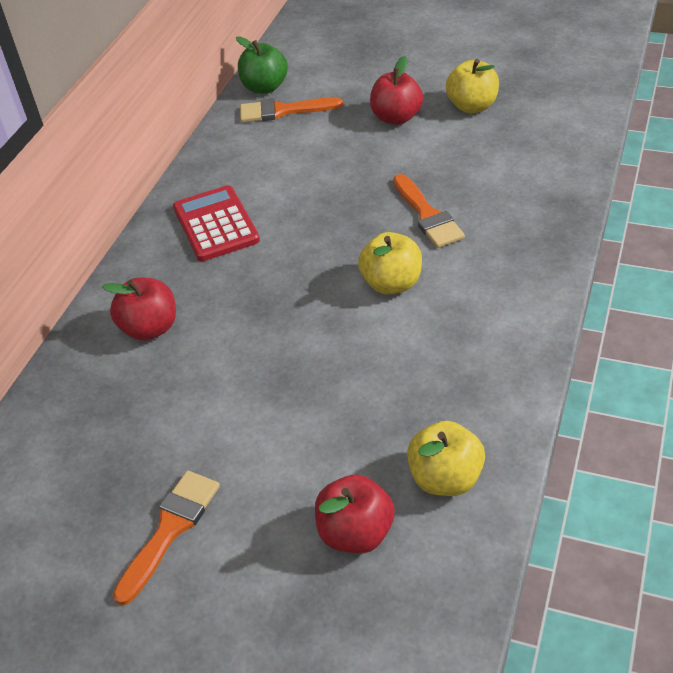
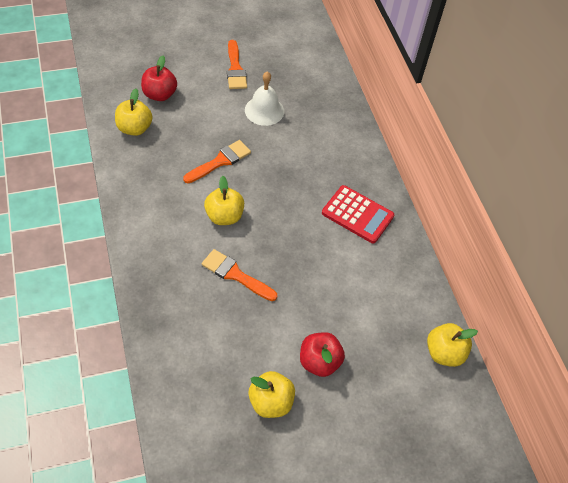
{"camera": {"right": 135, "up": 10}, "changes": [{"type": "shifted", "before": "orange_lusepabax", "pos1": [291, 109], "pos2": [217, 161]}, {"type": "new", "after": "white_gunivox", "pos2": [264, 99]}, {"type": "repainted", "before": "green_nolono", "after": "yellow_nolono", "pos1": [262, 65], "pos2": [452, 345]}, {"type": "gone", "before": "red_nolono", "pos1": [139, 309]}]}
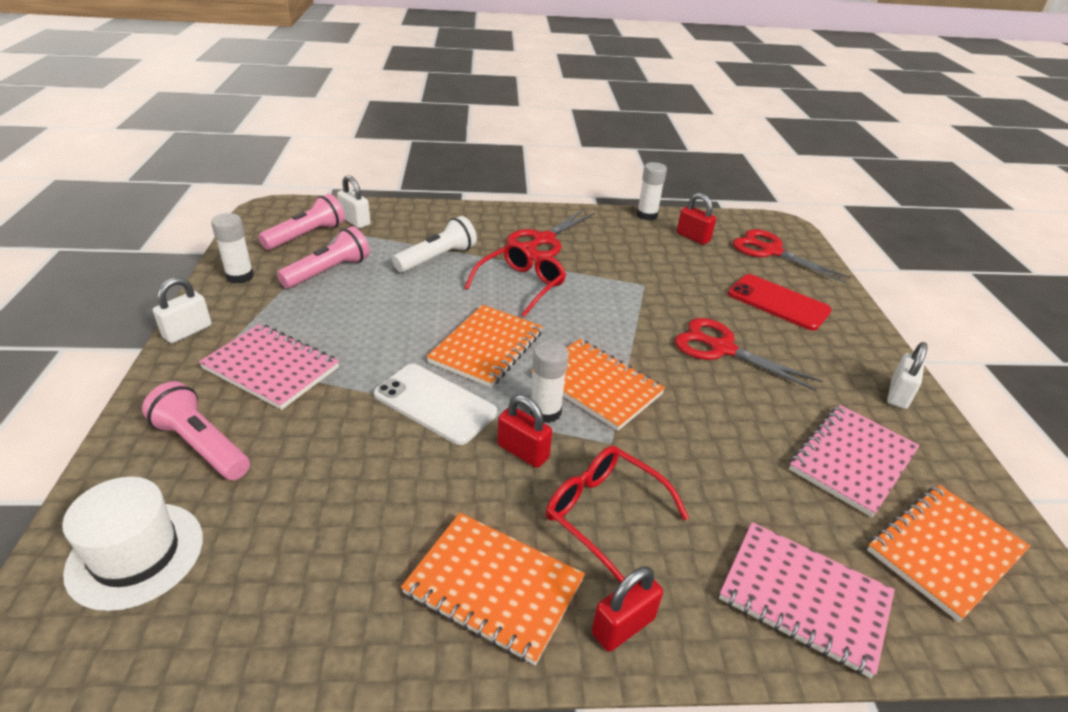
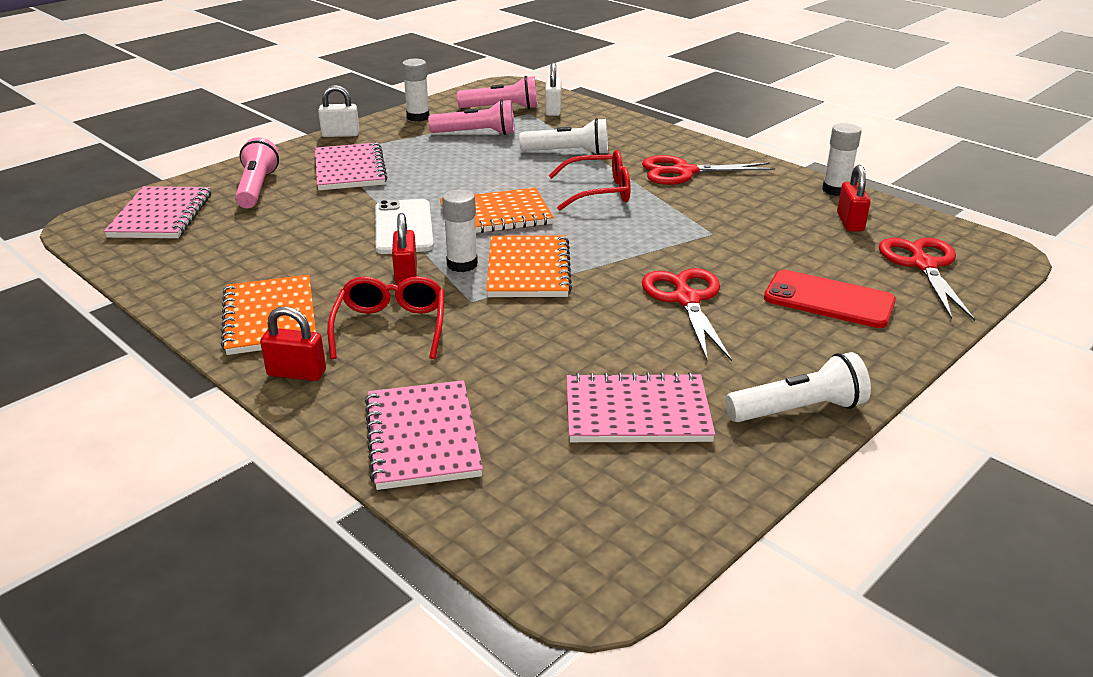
{"camera": {"right": 50, "up": -5}, "changes": [{"type": "swapped", "before": "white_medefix", "after": "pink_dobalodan", "pos1": [132, 544], "pos2": [157, 212]}, {"type": "swapped", "before": "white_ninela", "after": "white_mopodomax", "pos1": [907, 375], "pos2": [798, 387]}, {"type": "rotated", "before": "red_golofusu", "pos1": [780, 302], "pos2": [830, 299], "turn": -60}, {"type": "gone", "before": "orange_dobalodan", "pos1": [948, 553]}]}
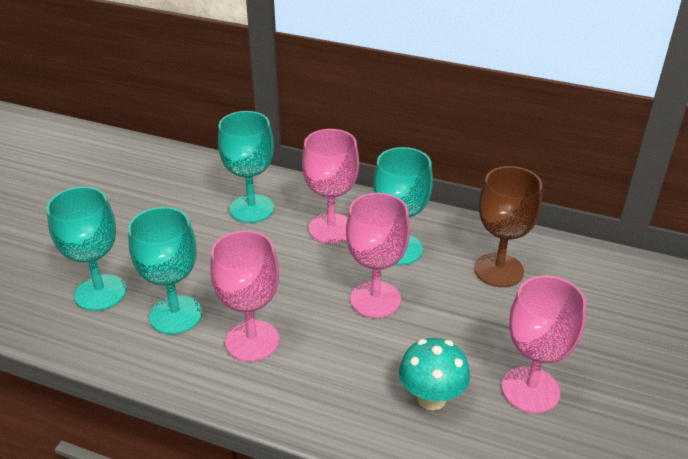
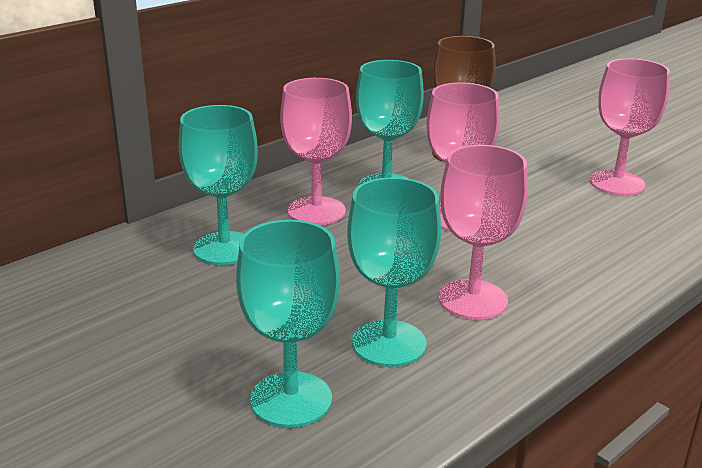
{"camera": {"right": -65, "up": -10}, "changes": [{"type": "gone", "before": "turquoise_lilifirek", "pos1": [434, 374]}]}
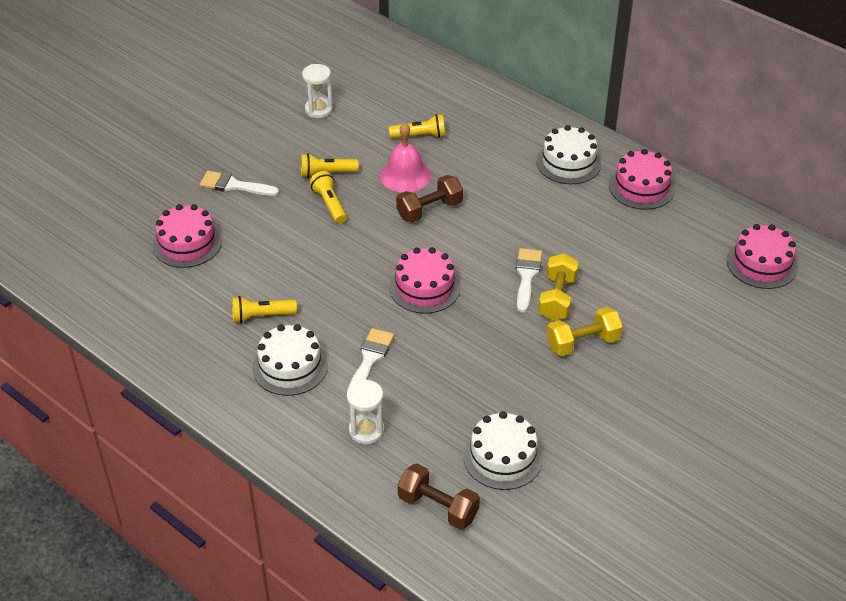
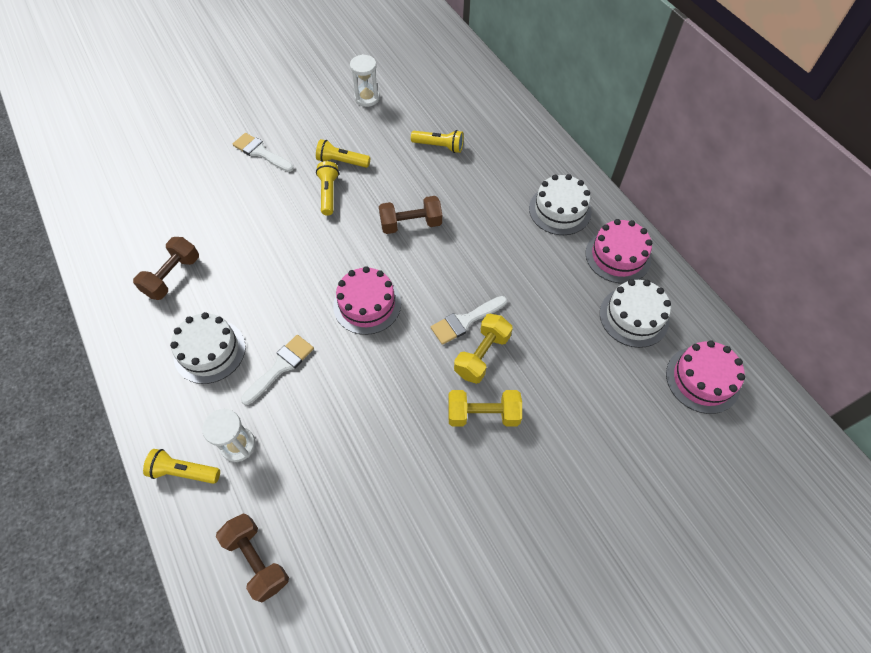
{"camera": {"right": 20, "up": 15}, "changes": [{"type": "new", "after": "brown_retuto", "pos2": [166, 268]}, {"type": "shifted", "before": "yellow_mopodomax", "pos1": [264, 309], "pos2": [181, 466]}, {"type": "rotated", "before": "white_lusepabax", "pos1": [529, 280], "pos2": [469, 320], "turn": -150}, {"type": "shifted", "before": "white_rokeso", "pos1": [503, 450], "pos2": [635, 313]}, {"type": "gone", "before": "pink_rokeso", "pos1": [187, 236]}, {"type": "gone", "before": "pink_gunivox", "pos1": [405, 158]}]}
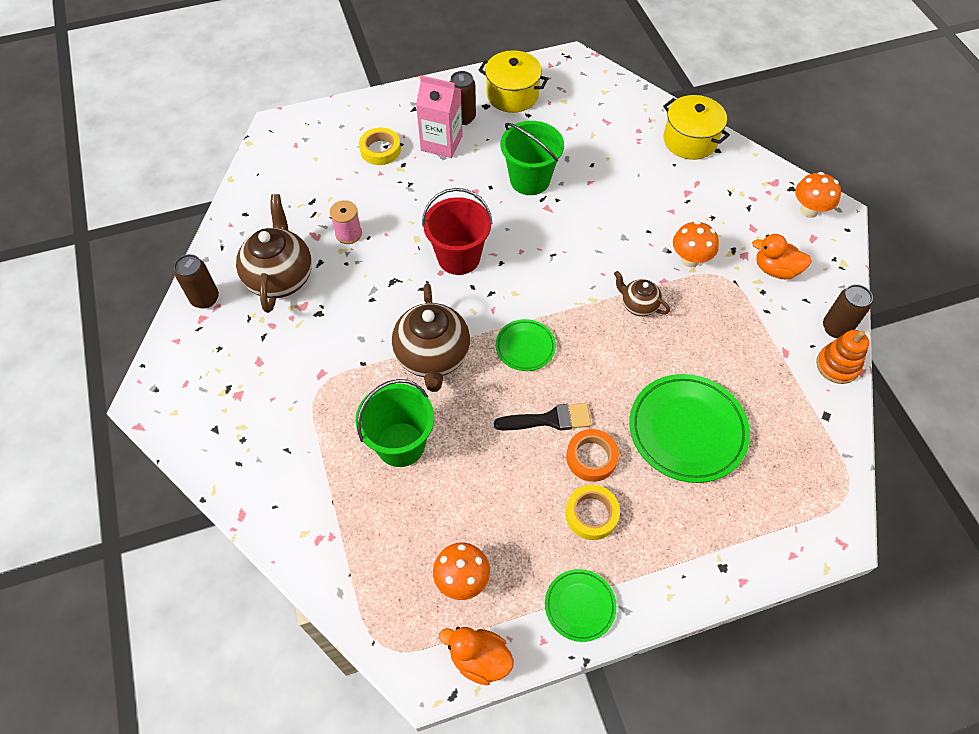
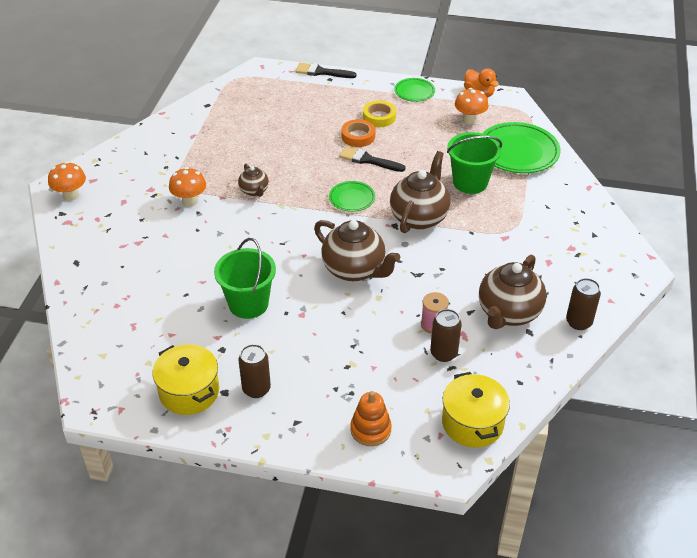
{"camera": {"right": -150, "up": -15}, "changes": [{"type": "new", "after": "black_lusepabax", "pos2": [326, 70]}, {"type": "swapped", "before": "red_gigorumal", "after": "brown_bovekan", "pos1": [457, 231], "pos2": [357, 250]}, {"type": "shifted", "before": "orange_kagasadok", "pos1": [842, 357], "pos2": [371, 418]}, {"type": "shifted", "before": "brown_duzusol", "pos1": [848, 311], "pos2": [446, 335]}, {"type": "shifted", "before": "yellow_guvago", "pos1": [696, 127], "pos2": [476, 410]}, {"type": "shifted", "before": "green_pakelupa", "pos1": [689, 428], "pos2": [522, 147]}, {"type": "gone", "before": "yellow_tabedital", "pos1": [380, 146]}, {"type": "gone", "before": "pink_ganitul", "pos1": [439, 116]}, {"type": "gone", "before": "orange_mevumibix", "pos1": [782, 256]}]}
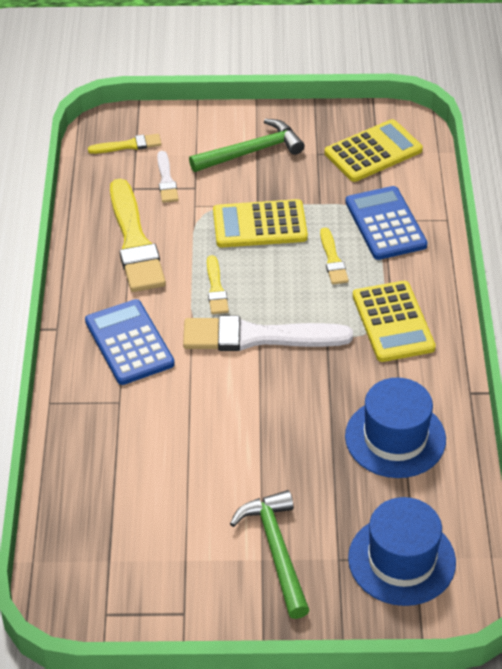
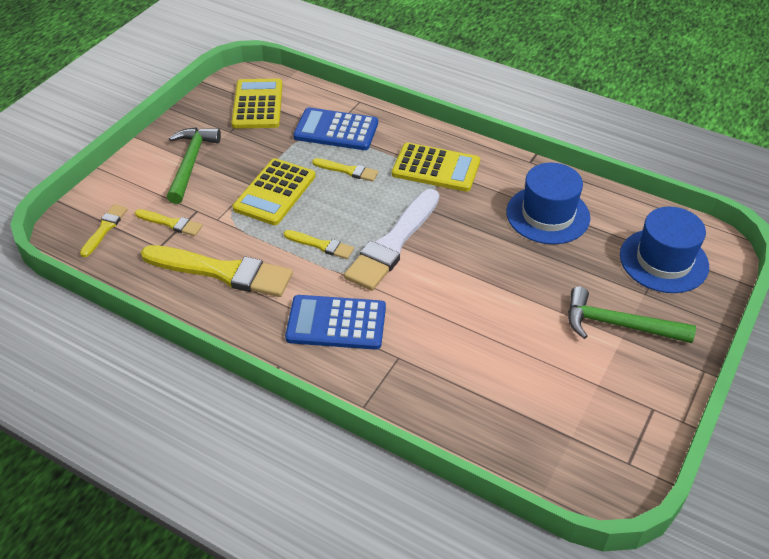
{"camera": {"right": -60, "up": 0}, "changes": [{"type": "repainted", "before": "white_lusepabax", "after": "yellow_lusepabax", "pos1": [168, 177], "pos2": [168, 222]}]}
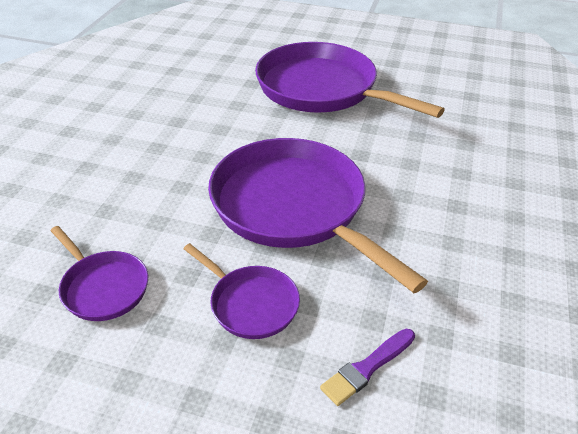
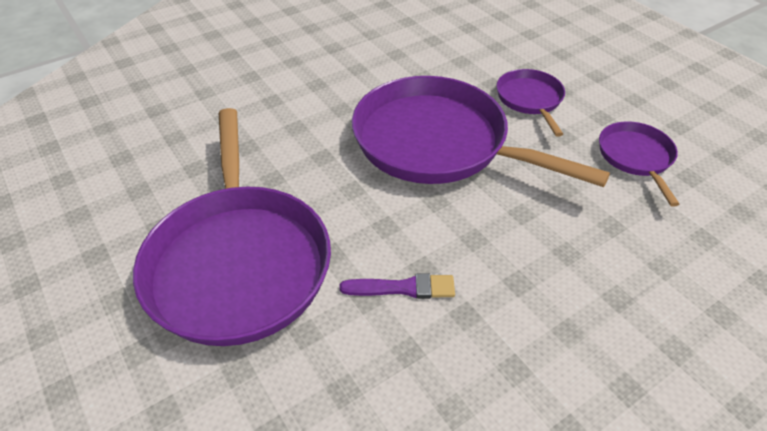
{"camera": {"right": -140, "up": 5}, "changes": [{"type": "shifted", "before": "purple_lusepabax", "pos1": [367, 367], "pos2": [397, 286]}, {"type": "rotated", "before": "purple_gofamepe", "pos1": [318, 215], "pos2": [481, 131], "turn": 120}]}
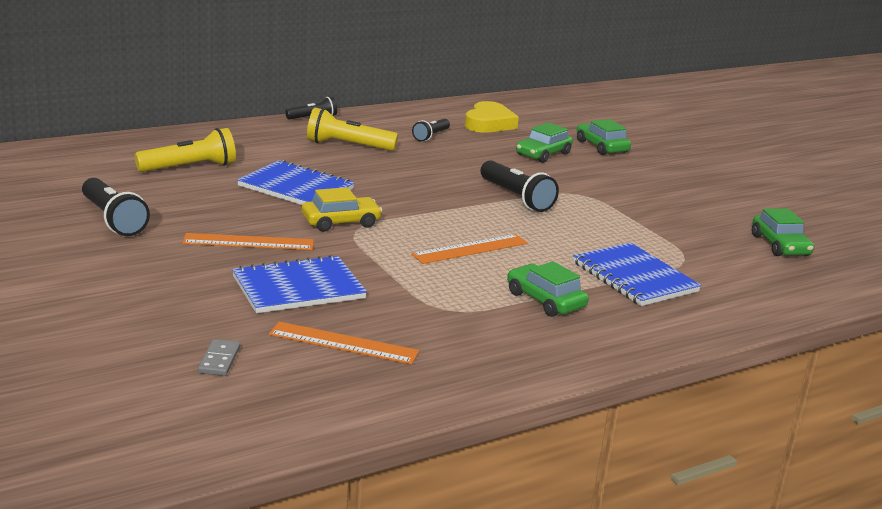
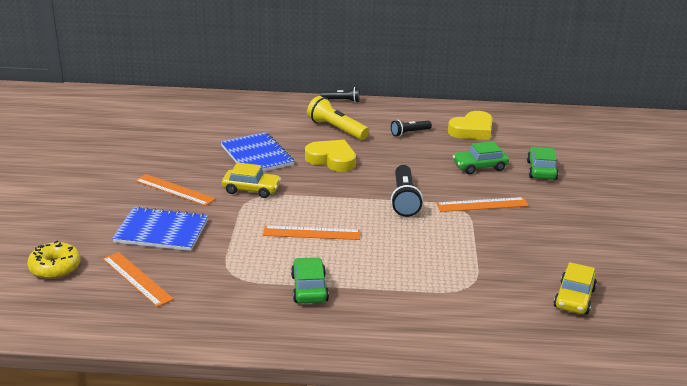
{"camera": {"right": 35, "up": 5}, "changes": [{"type": "swapped", "before": "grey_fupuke", "after": "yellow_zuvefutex", "pos1": [219, 357], "pos2": [54, 260]}, {"type": "new", "after": "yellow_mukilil", "pos2": [330, 156]}, {"type": "new", "after": "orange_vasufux", "pos2": [482, 204]}, {"type": "repainted", "before": "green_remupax", "after": "yellow_remupax", "pos1": [783, 232], "pos2": [575, 288]}, {"type": "gone", "before": "black_mopodomax", "pos1": [116, 207]}, {"type": "gone", "before": "yellow_mopodomax", "pos1": [185, 150]}, {"type": "gone", "before": "blue_dobalodan", "pos1": [637, 274]}]}
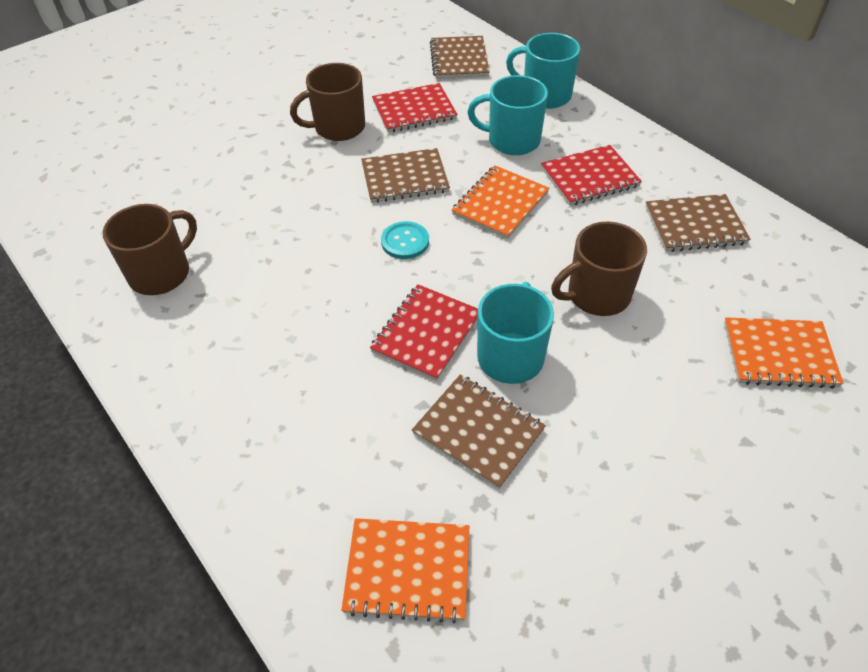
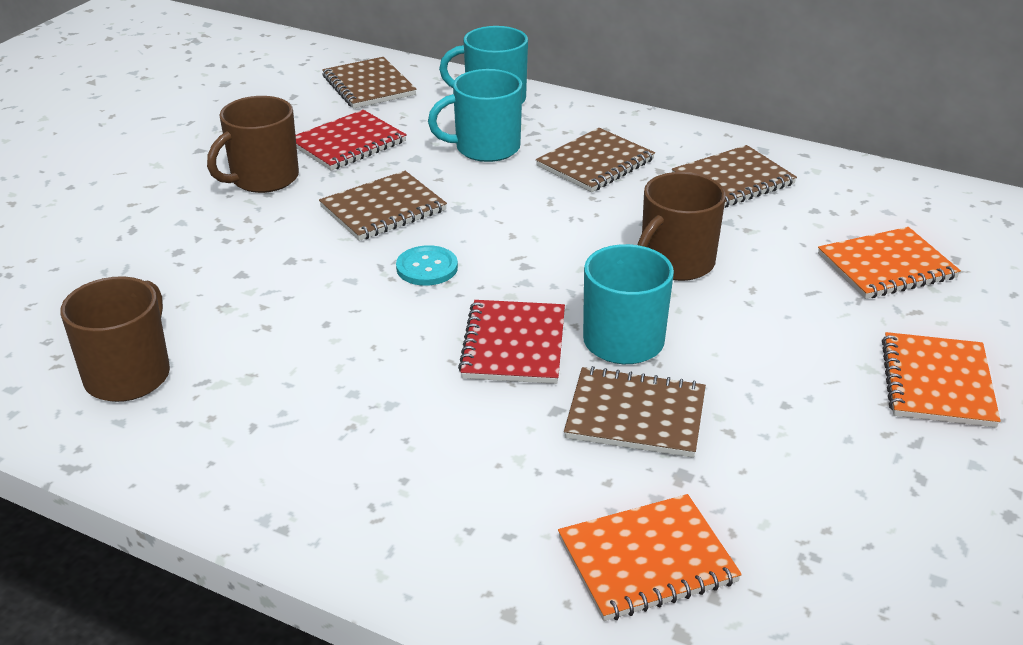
{"camera": {"right": -25, "up": -15}, "changes": [{"type": "repainted", "before": "red_dobalodan", "after": "brown_dobalodan", "pos1": [591, 175], "pos2": [595, 160]}, {"type": "shifted", "before": "orange_dobalodan", "pos1": [500, 202], "pos2": [941, 380]}]}
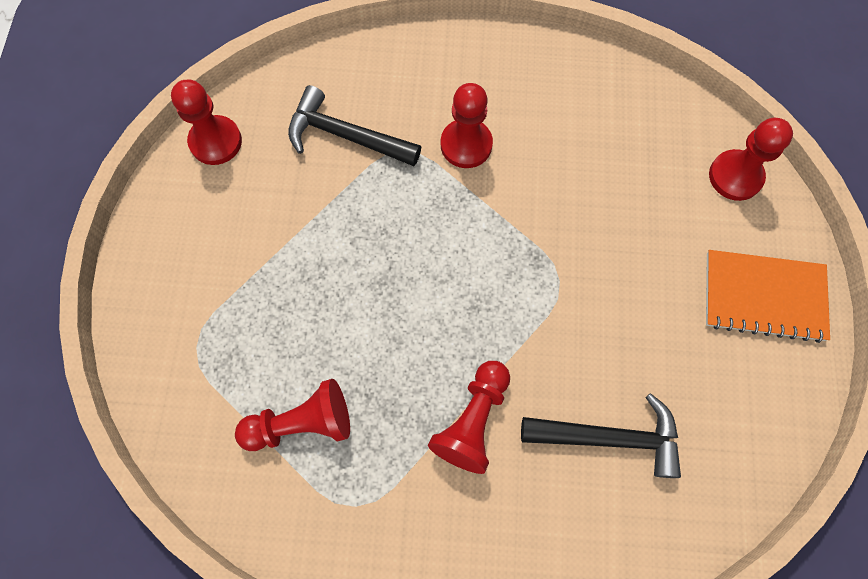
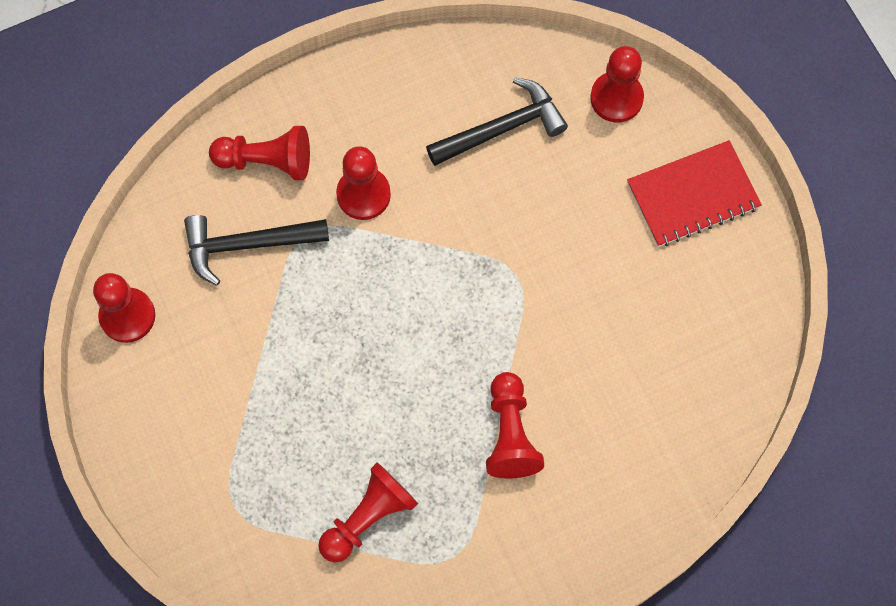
{"camera": {"right": -30, "up": 0}, "changes": [{"type": "new", "after": "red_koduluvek", "pos2": [259, 153]}, {"type": "shifted", "before": "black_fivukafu", "pos1": [601, 435], "pos2": [497, 121]}, {"type": "repainted", "before": "orange_dobalodan", "after": "red_dobalodan", "pos1": [768, 296], "pos2": [694, 193]}]}
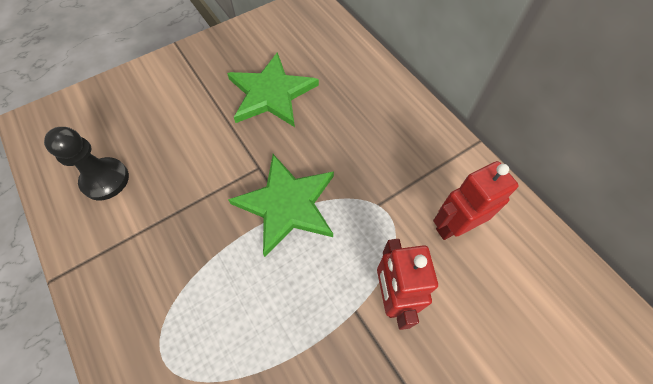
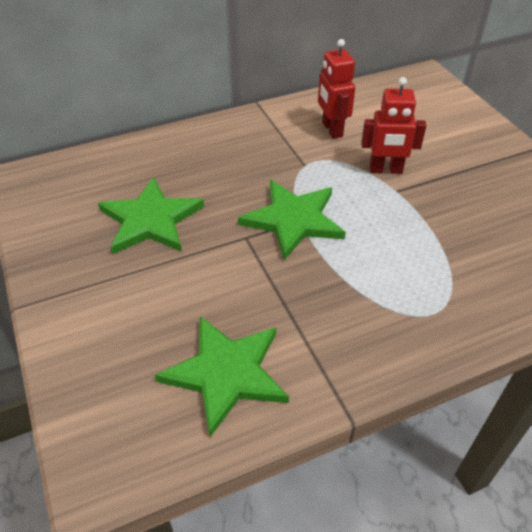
{"camera": {"right": -80, "up": -15}, "changes": [{"type": "swapped", "before": "black_koduluvek", "after": "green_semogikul", "pos1": [86, 163], "pos2": [222, 376]}]}
